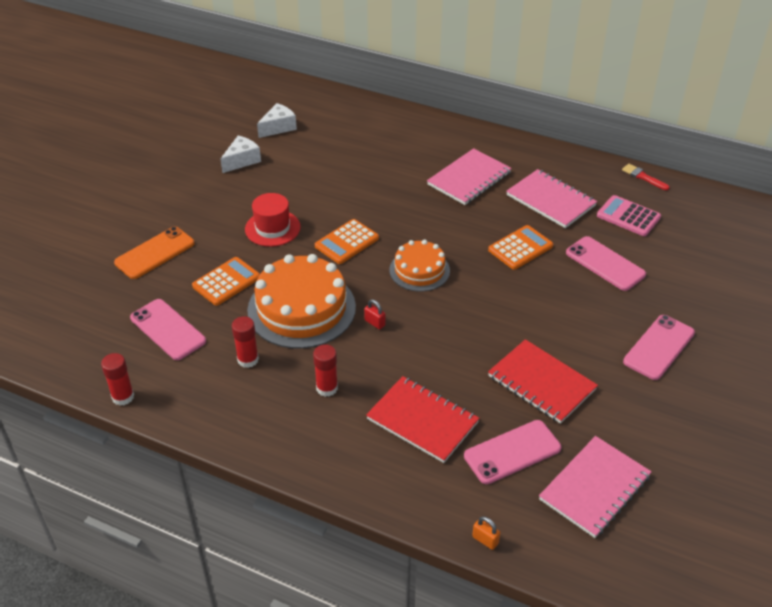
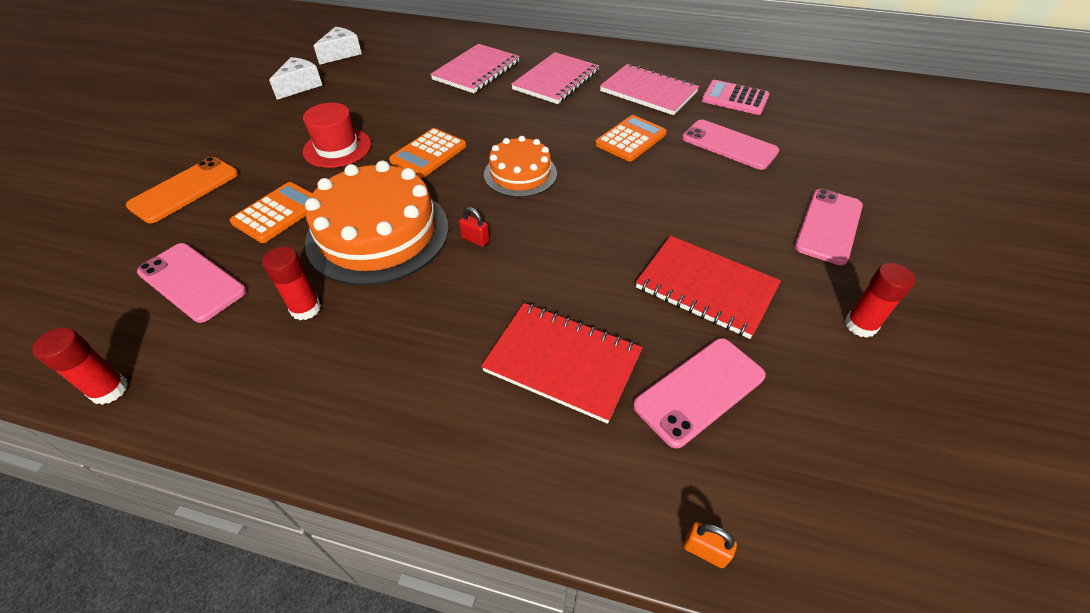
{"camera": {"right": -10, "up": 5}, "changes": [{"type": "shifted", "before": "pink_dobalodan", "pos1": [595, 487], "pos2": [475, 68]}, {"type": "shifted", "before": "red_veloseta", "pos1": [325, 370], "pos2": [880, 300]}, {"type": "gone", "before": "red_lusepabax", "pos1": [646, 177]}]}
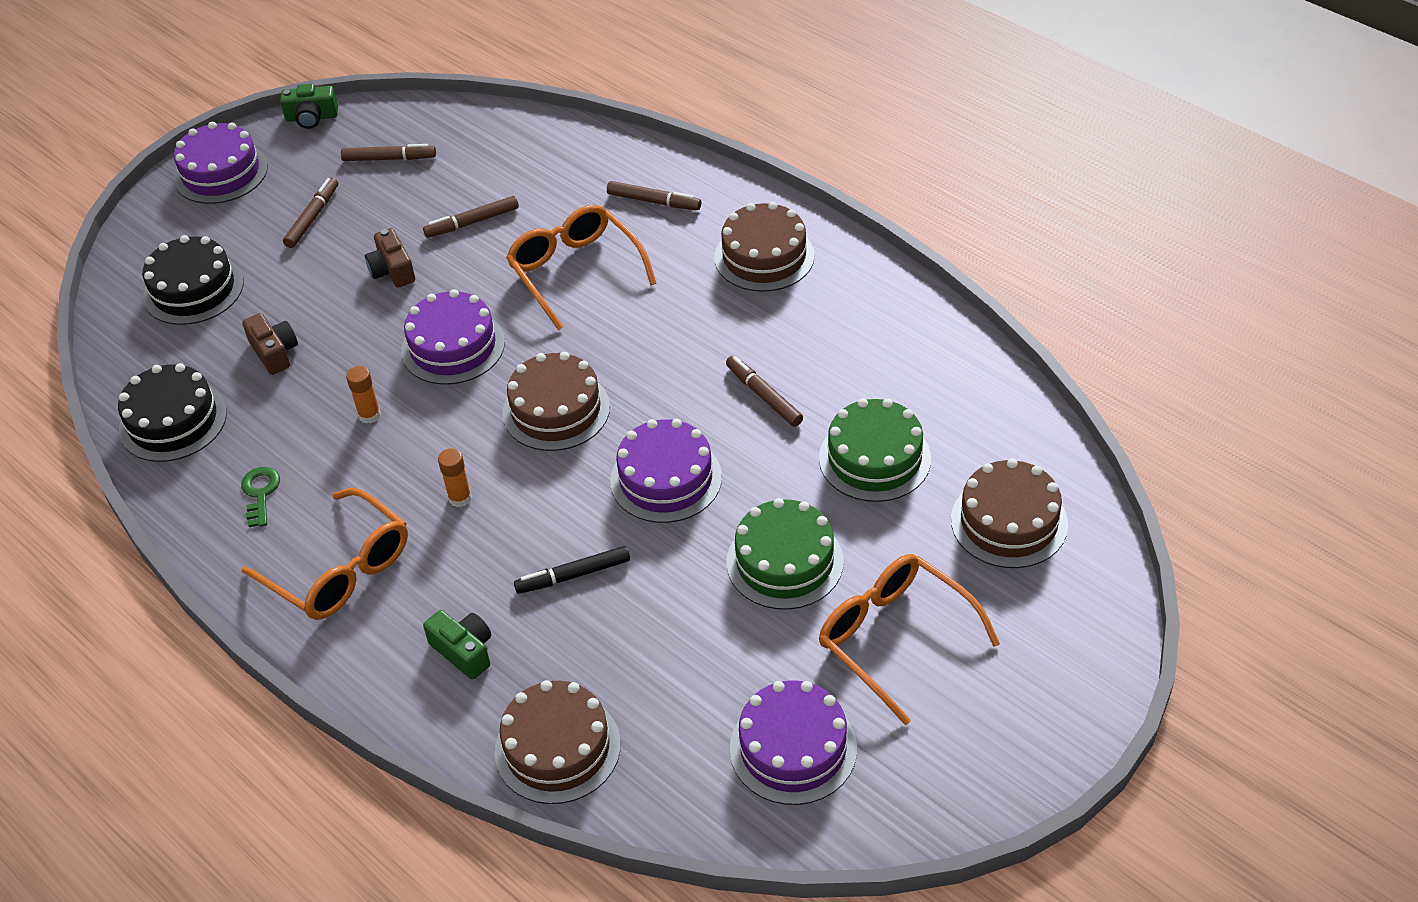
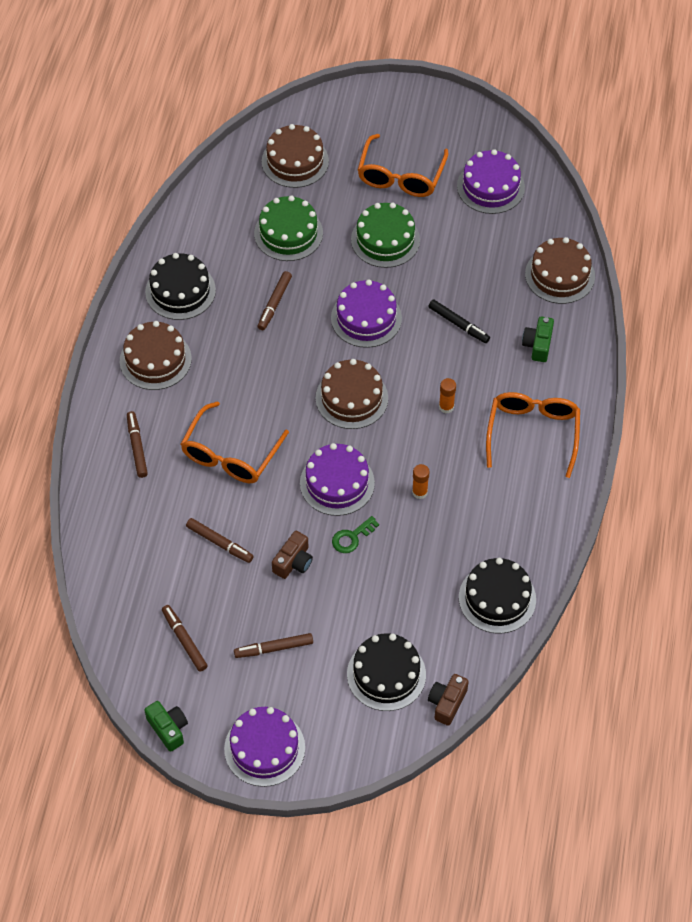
{"camera": {"right": -125, "up": 10}, "changes": [{"type": "new", "after": "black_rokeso", "pos2": [180, 286]}, {"type": "shifted", "before": "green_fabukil", "pos1": [260, 497], "pos2": [355, 534]}, {"type": "shifted", "before": "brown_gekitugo", "pos1": [270, 344], "pos2": [448, 700]}]}
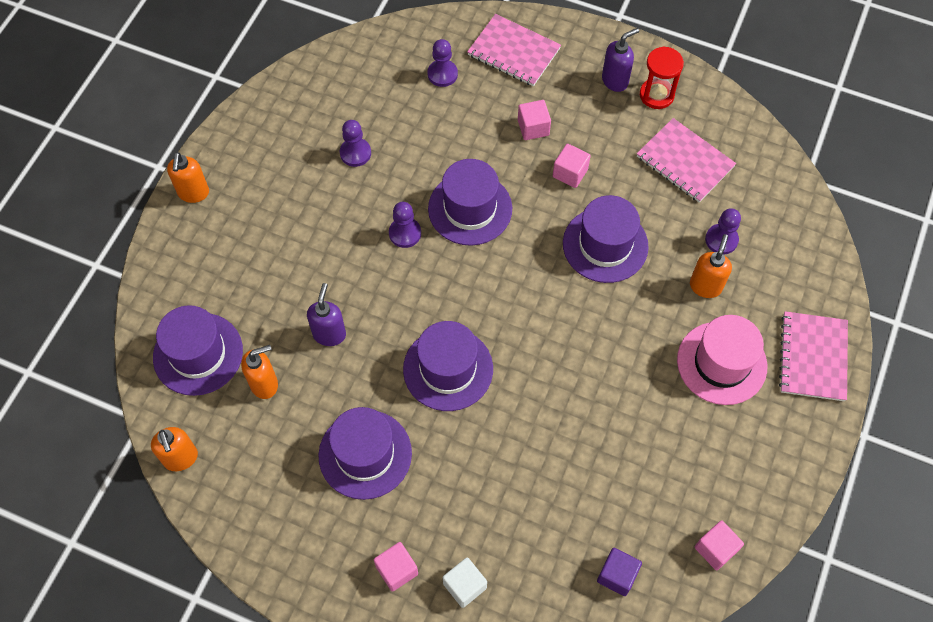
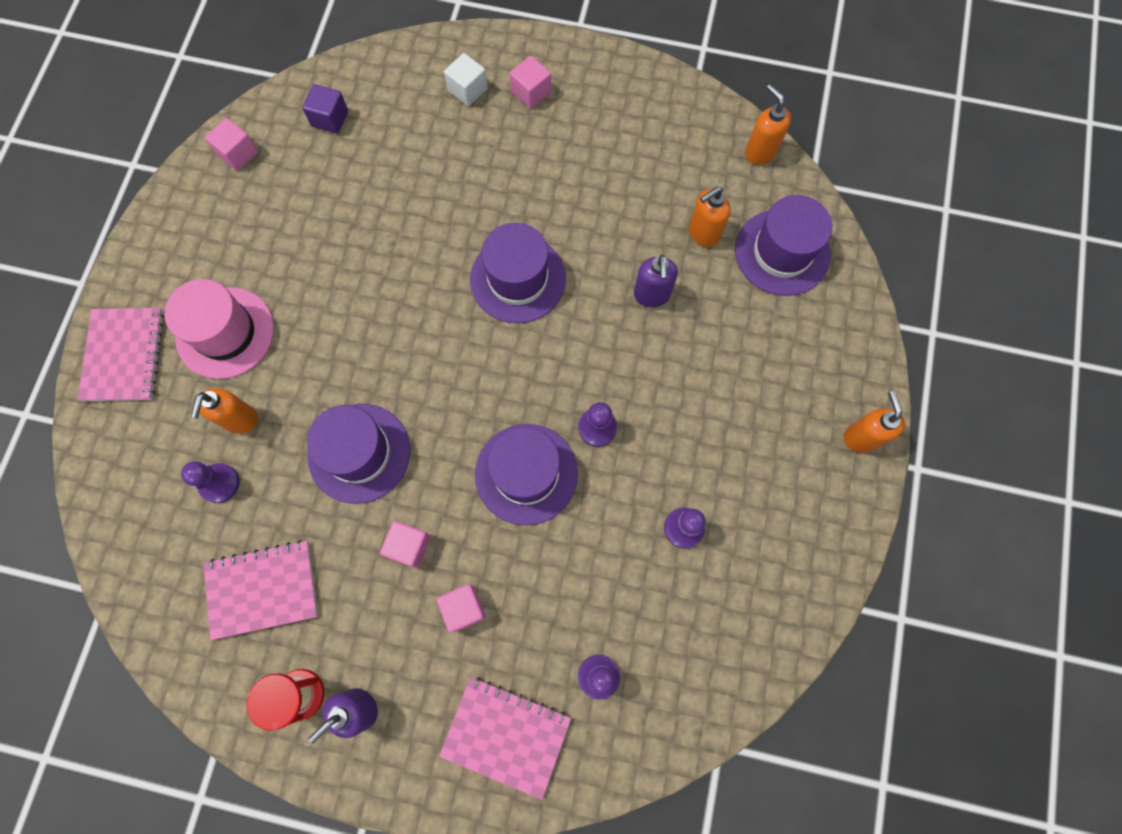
{"camera": {"right": 170, "up": 10}, "changes": [{"type": "rotated", "before": "pink_dobalodan", "pos1": [686, 160], "pos2": [260, 590], "turn": -45}, {"type": "gone", "before": "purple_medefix", "pos1": [365, 453]}]}
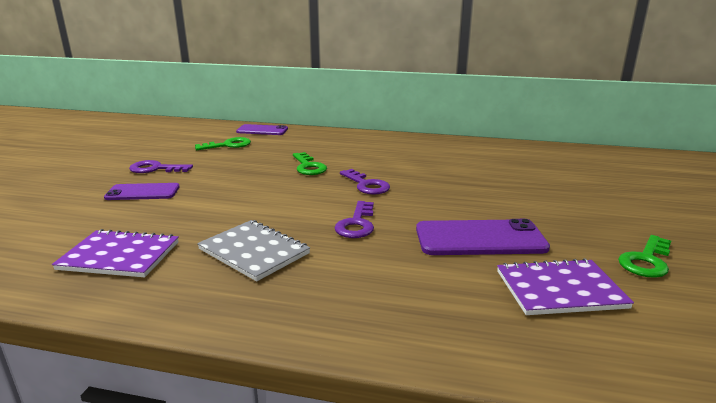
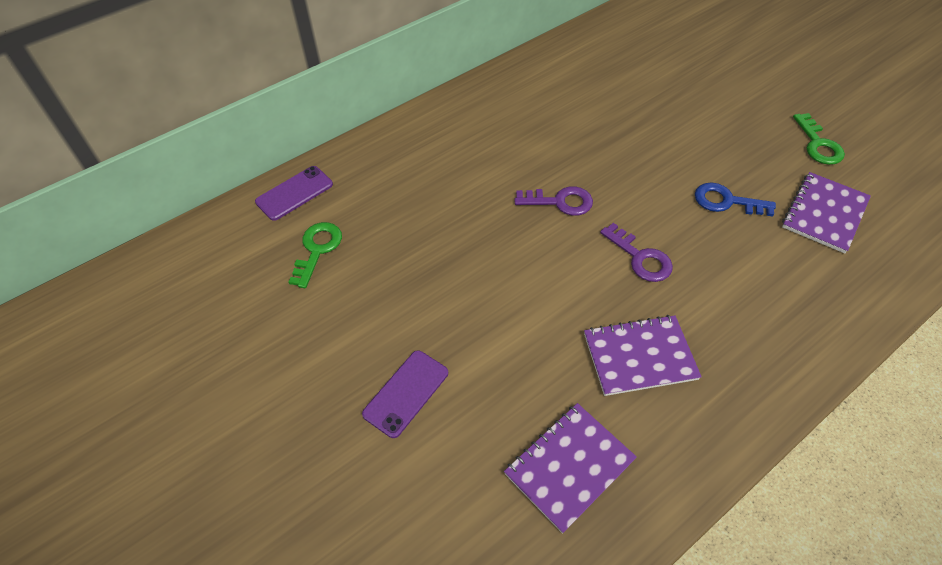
{"camera": {"right": -50, "up": 30}, "changes": [{"type": "repainted", "before": "grey_dobalodan", "after": "purple_dobalodan", "pos1": [253, 250], "pos2": [643, 355]}, {"type": "swapped", "before": "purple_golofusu", "after": "blue_fabukil", "pos1": [483, 237], "pos2": [735, 199]}, {"type": "gone", "before": "purple_fabukil", "pos1": [161, 166]}, {"type": "gone", "before": "green_fabukil", "pos1": [310, 163]}]}
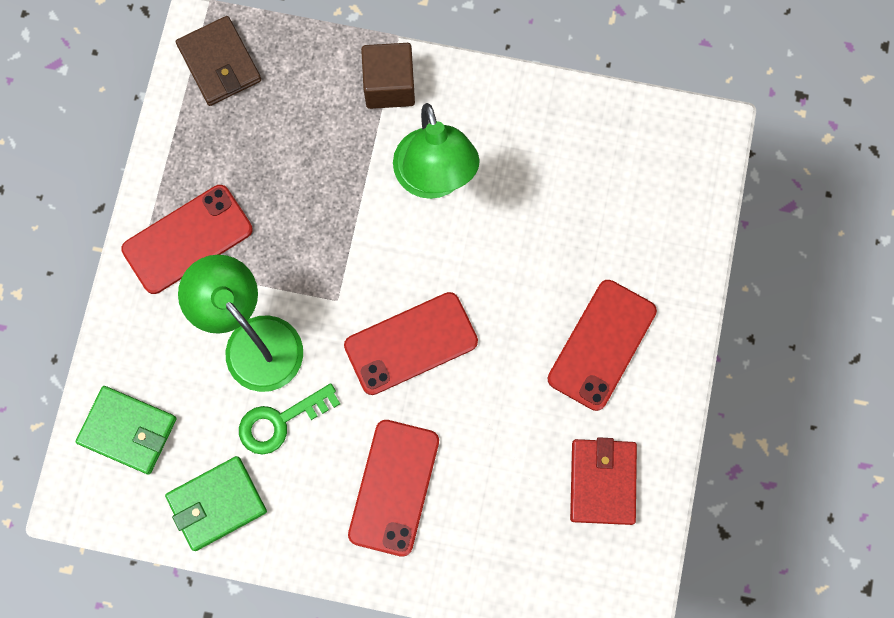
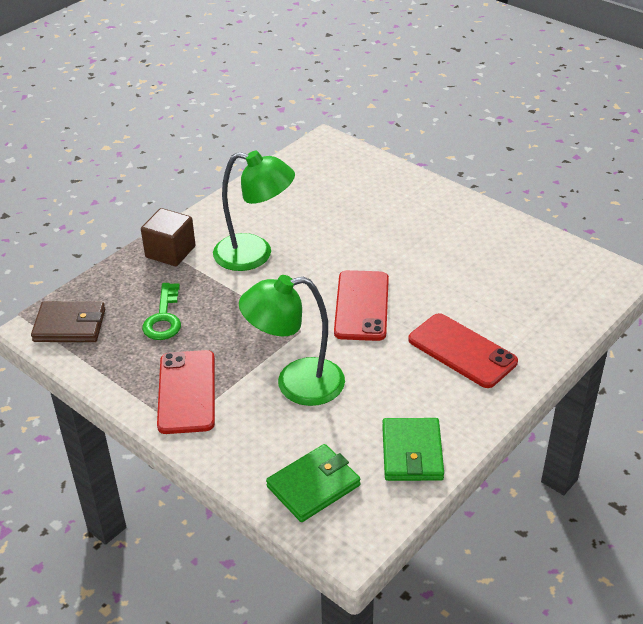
{"camera": {"right": -60, "up": -35}, "changes": [{"type": "shifted", "before": "green_fabukil", "pos1": [289, 419], "pos2": [161, 311]}, {"type": "gone", "before": "red_golofusu", "pos1": [602, 345]}, {"type": "gone", "before": "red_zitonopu", "pos1": [603, 481]}]}
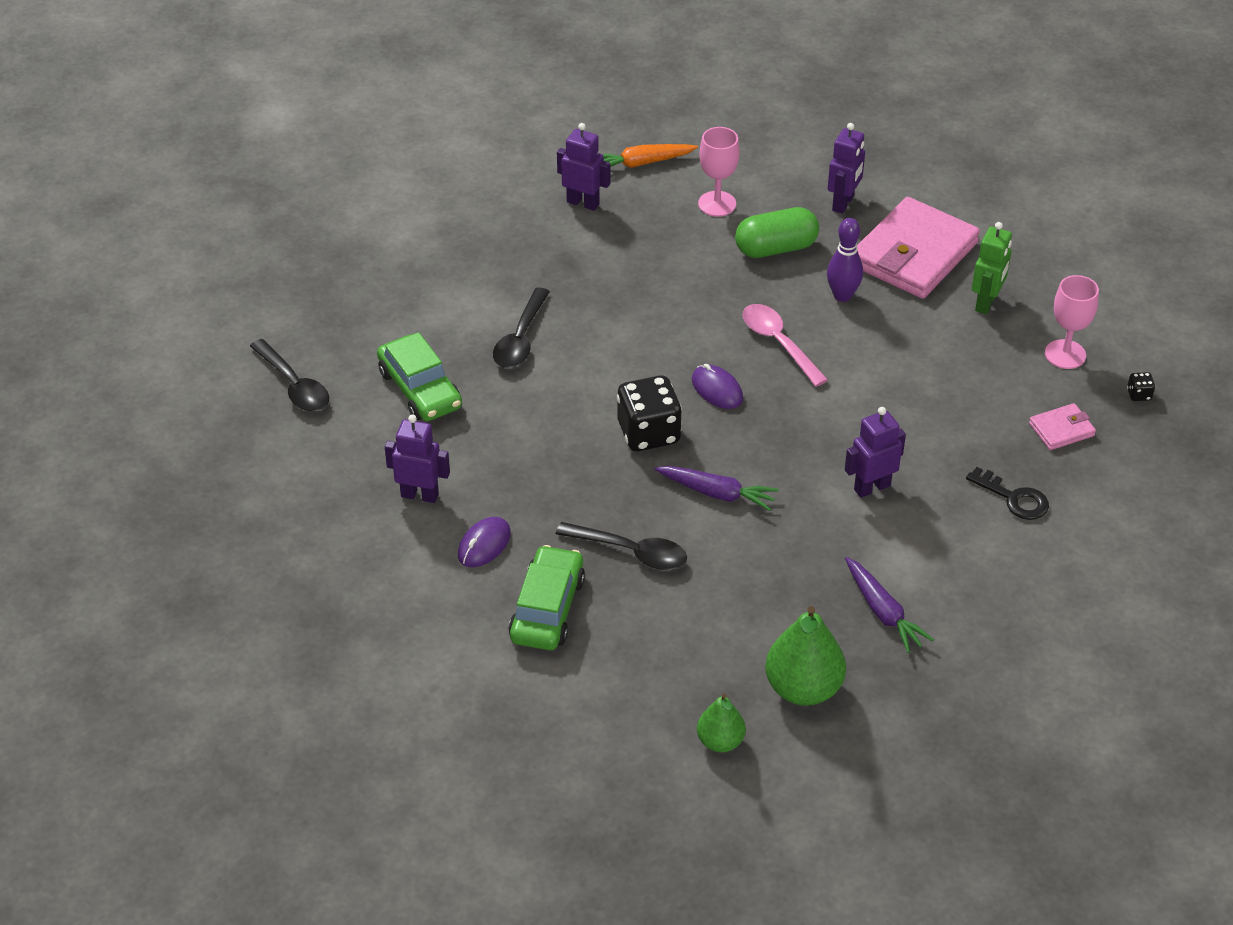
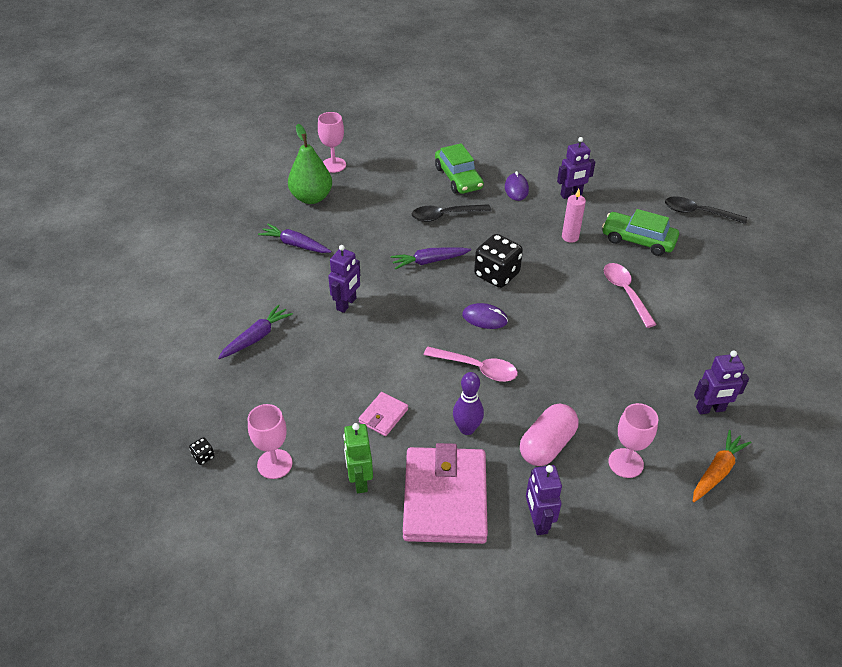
{"camera": {"right": 145, "up": 0}, "changes": [{"type": "swapped", "before": "black_fabukil", "after": "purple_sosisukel", "pos1": [1007, 493], "pos2": [255, 331]}, {"type": "swapped", "before": "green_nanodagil", "after": "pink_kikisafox", "pos1": [721, 723], "pos2": [332, 142]}, {"type": "shifted", "before": "pink_zitonopu", "pos1": [1062, 426], "pos2": [383, 414]}, {"type": "repainted", "before": "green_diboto", "after": "pink_diboto", "pos1": [777, 232], "pos2": [549, 434]}, {"type": "new", "after": "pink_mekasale", "pos2": [574, 216]}, {"type": "repainted", "before": "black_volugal", "after": "pink_volugal", "pos1": [521, 327], "pos2": [630, 295]}]}
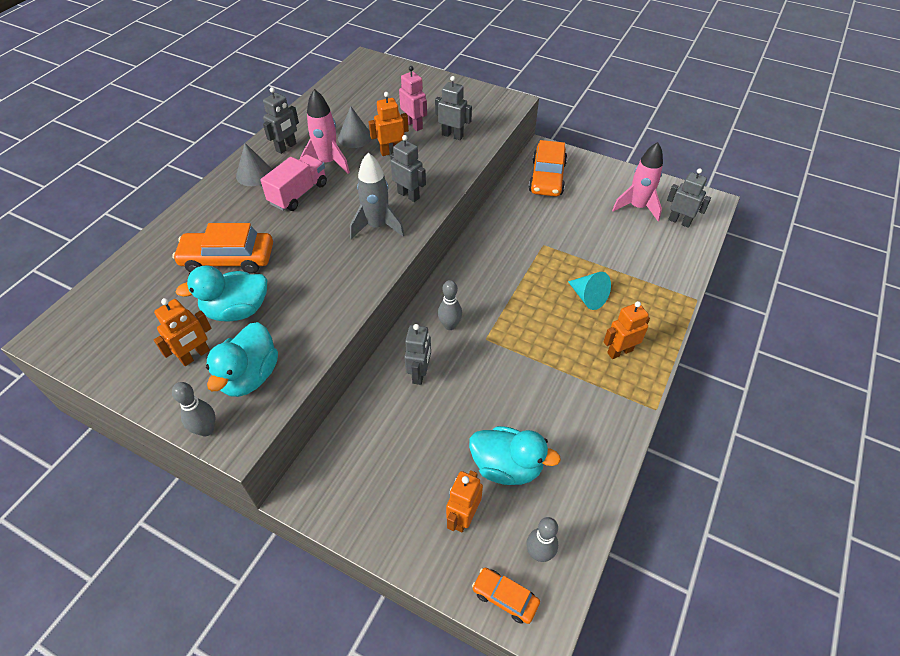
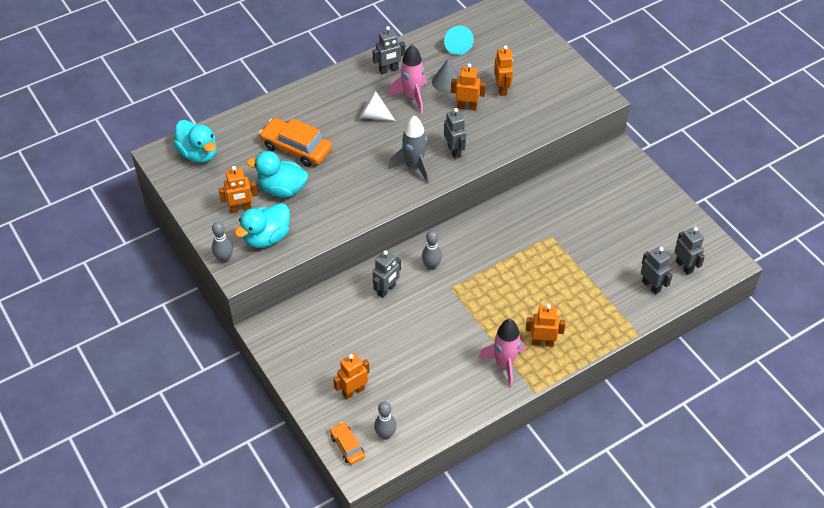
{"camera": {"right": 30, "up": 0}, "changes": [{"type": "shifted", "before": "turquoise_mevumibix", "pos1": [515, 455], "pos2": [195, 141]}, {"type": "swapped", "before": "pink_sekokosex", "after": "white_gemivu", "pos1": [293, 182], "pos2": [378, 106]}, {"type": "shifted", "before": "turquoise_gemivu", "pos1": [589, 291], "pos2": [459, 40]}, {"type": "shifted", "before": "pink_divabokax", "pos1": [637, 181], "pos2": [502, 353]}, {"type": "repainted", "before": "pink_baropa", "after": "orange_baropa", "pos1": [413, 98], "pos2": [503, 71]}, {"type": "shifted", "before": "grey_baropa", "pos1": [453, 108], "pos2": [656, 271]}, {"type": "gone", "before": "grey_gemivu", "pos1": [254, 164]}, {"type": "gone", "before": "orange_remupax", "pos1": [547, 168]}]}
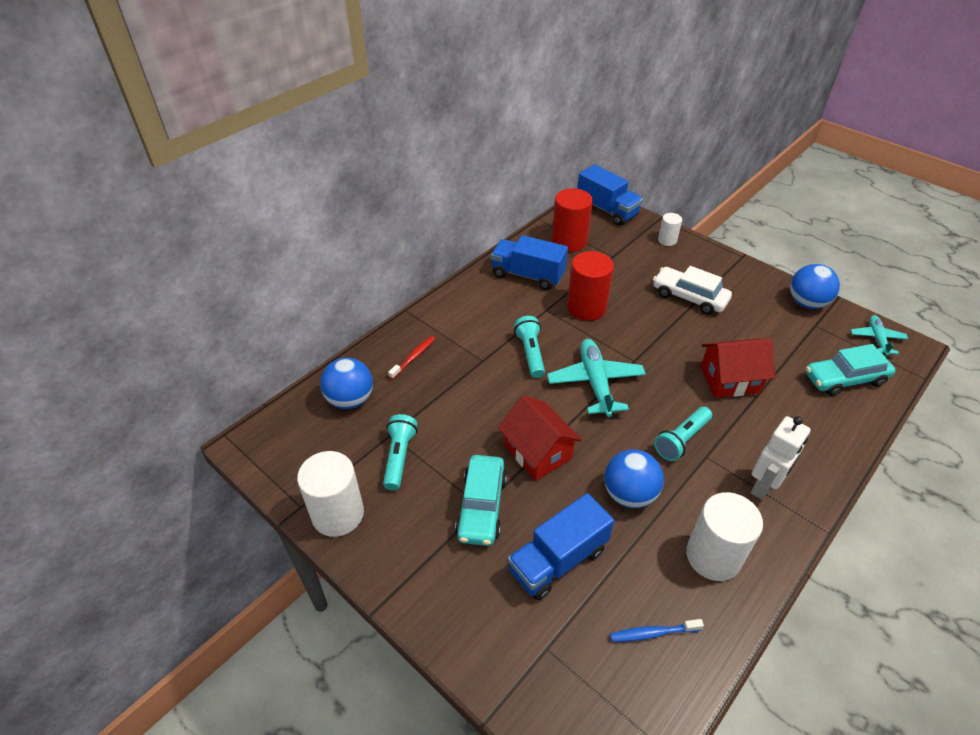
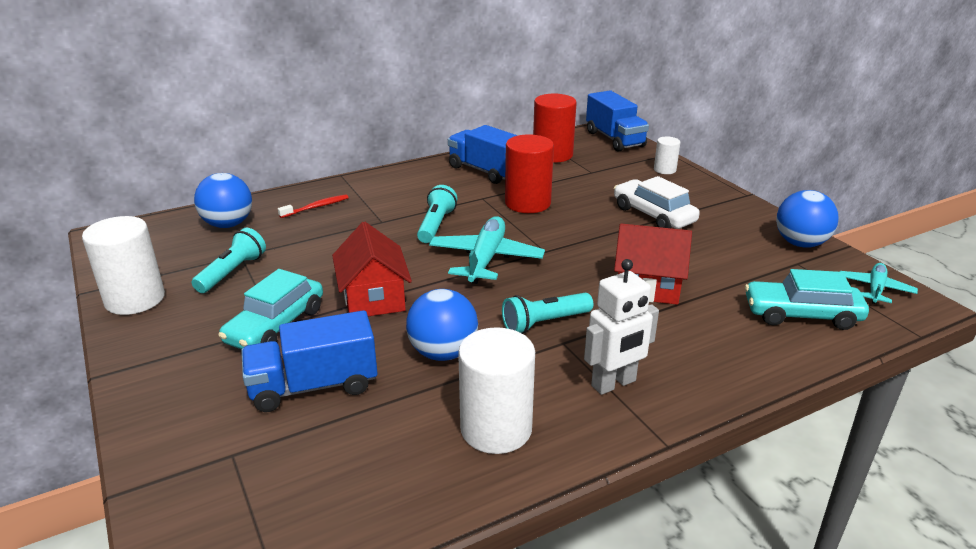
{"camera": {"right": 20, "up": -15}, "changes": [{"type": "gone", "before": "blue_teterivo", "pos1": [657, 630]}]}
